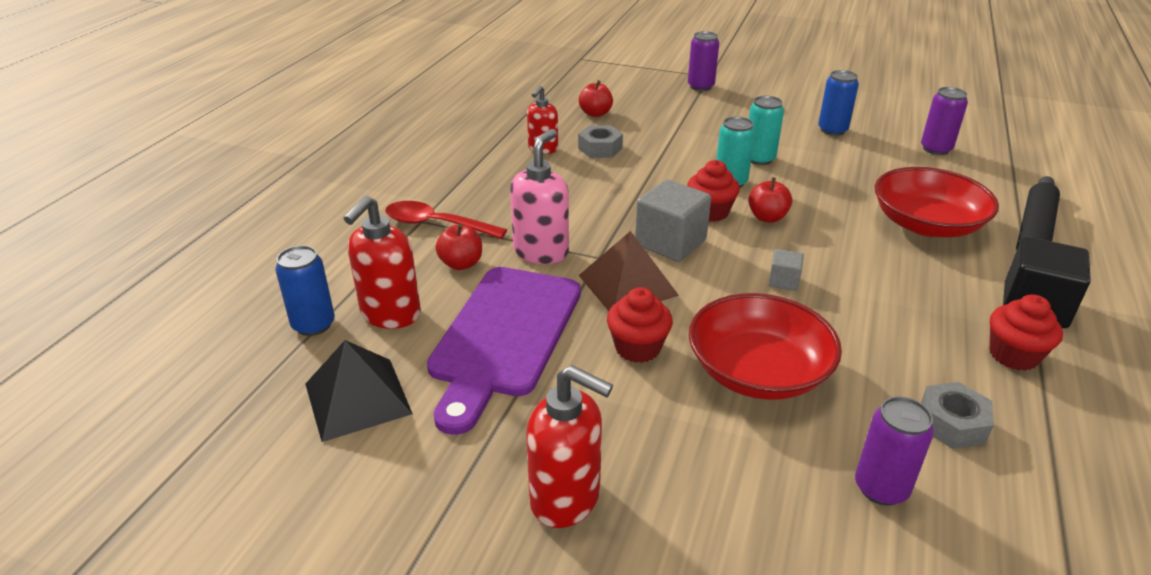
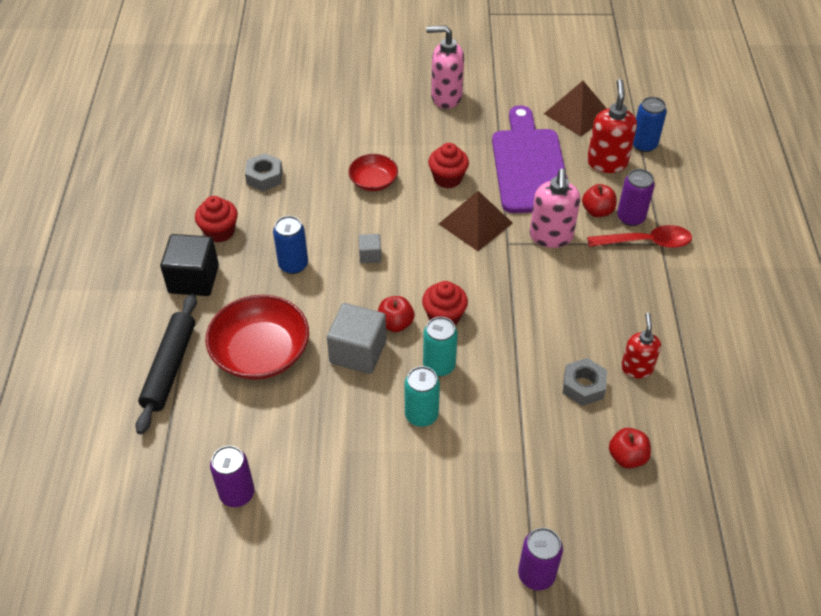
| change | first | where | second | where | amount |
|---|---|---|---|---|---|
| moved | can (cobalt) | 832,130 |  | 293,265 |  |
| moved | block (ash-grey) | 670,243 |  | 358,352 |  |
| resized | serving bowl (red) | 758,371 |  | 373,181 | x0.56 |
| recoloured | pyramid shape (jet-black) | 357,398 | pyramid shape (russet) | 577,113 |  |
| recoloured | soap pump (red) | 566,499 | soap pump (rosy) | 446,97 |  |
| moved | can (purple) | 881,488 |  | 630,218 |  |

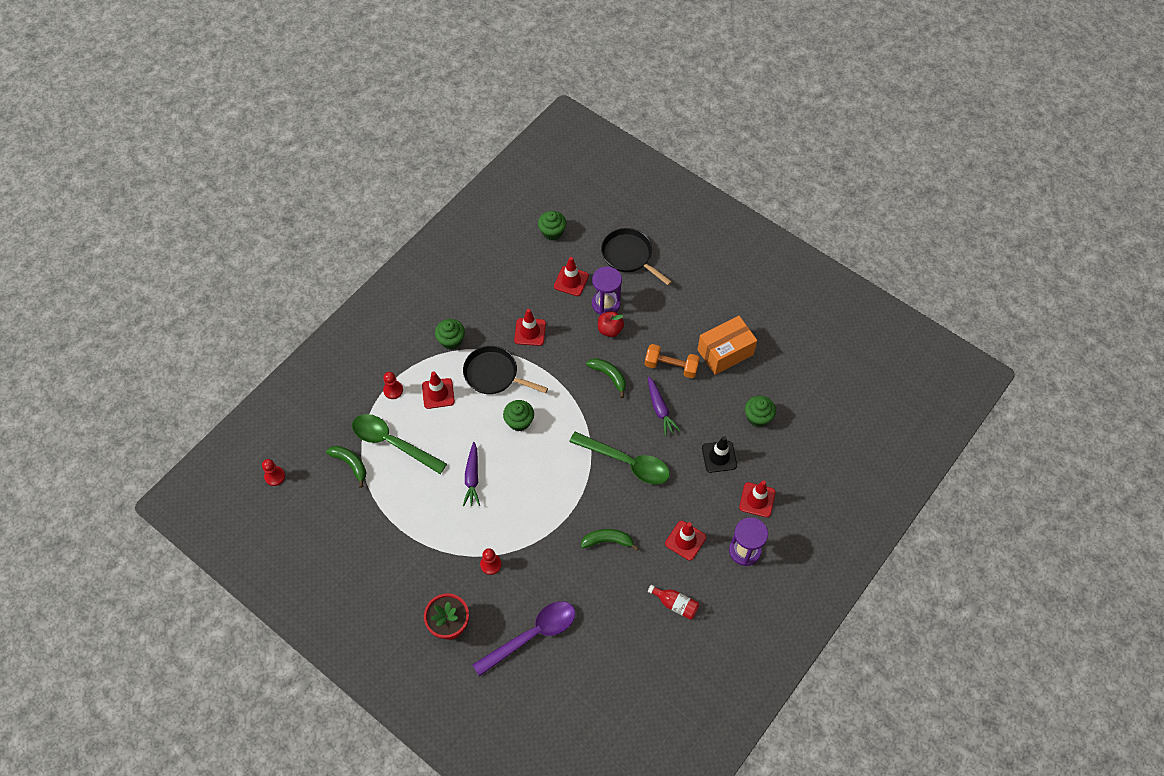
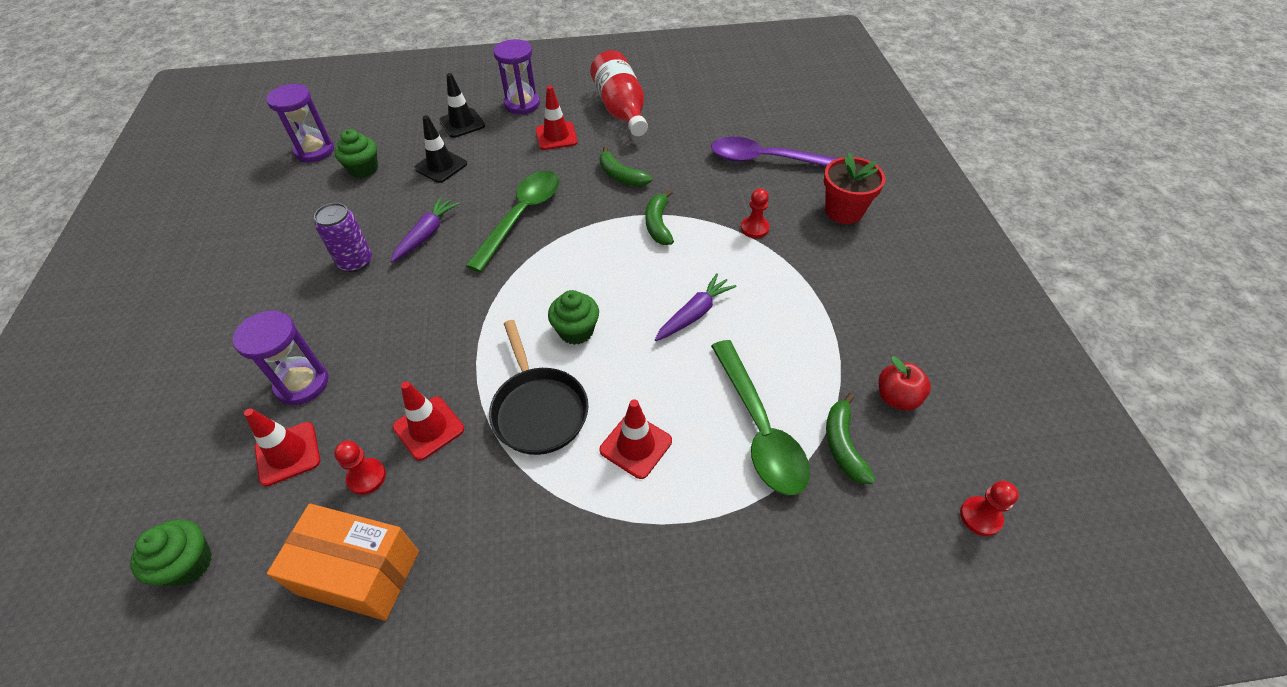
| change | first | where | second | where | amount |
|---|---|---|---|---|---|
| removed | skillet (jet-black) | 629,256 |  |  |  |
| moved | toy apple (red) | 610,330 |  | 897,398 |  |
| moved | parcel (orange-coloured) | 725,352 |  | 359,572 |  |
| removed | muffin (leaf-green) | 451,340 |  |  |  |
| replaced | dumbbell (orange-coloured) | 671,366 | can (purple) | 355,262 |  |
| moved | banana fruit (leaf-green) | 609,376 |  | 658,224 |  |
| moved | chess pawn (red) | 393,390 |  | 366,477 |  |
| turned | teaspoon (leaf-green) | 627,462 |  | 522,216 | 45 degrees clockwise |
| recoloured | traffic cone (red) | 757,500 | traffic cone (jet-black) | 462,123 |  |
| resized | bottle (red) | 675,604 |  | 621,109 | x1.89 |
| added |  |  | hourglass (purple) | 315,151 |  |

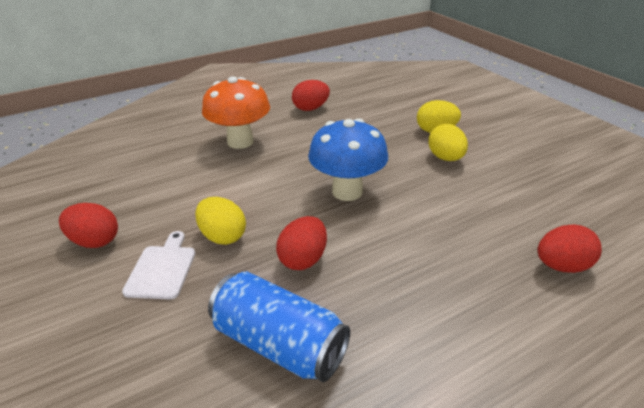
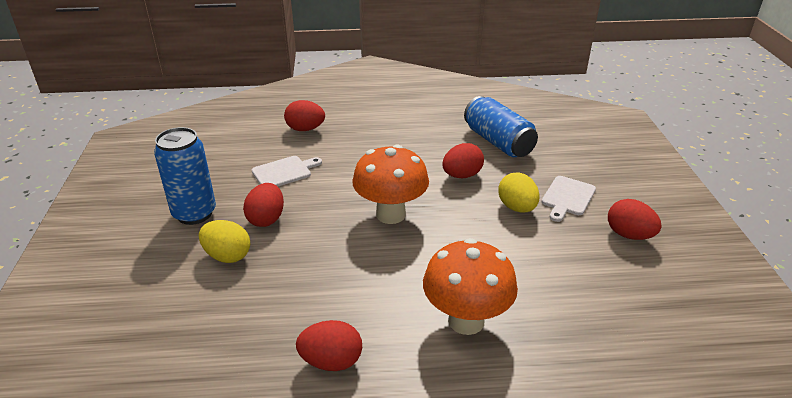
| change | first | where | second | where | amount |
|---|---|---|---|---|---|
| recoloured | toadstool (cobalt) | 347,192 | toadstool (orange-coloured) | 390,214 |  |
| recoloured | egg (golden) | 445,158 | egg (red) | 266,219 |  |
| added |  |  | can (cobalt) | 194,213 |  |
| added |  |  | cutting board (white) | 284,172 |  |

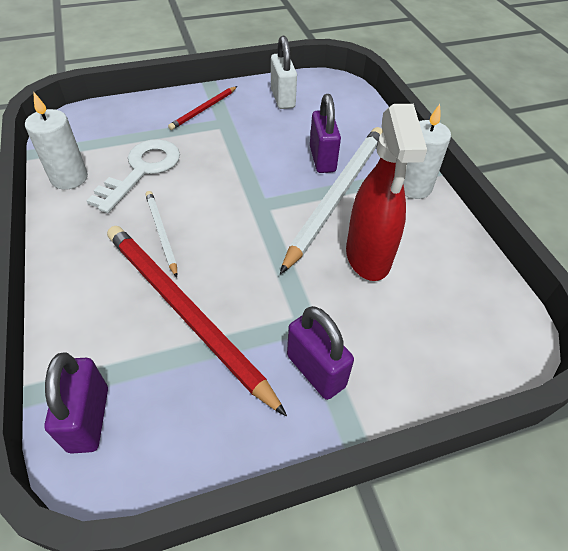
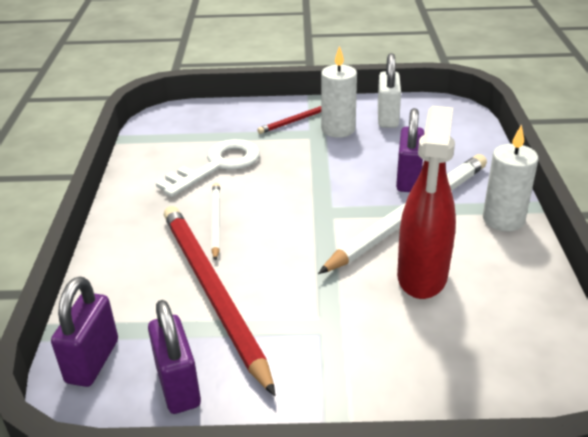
| change | first | where | second | where | amount |
|---|---|---|---|---|---|
| moved | candle (white) | 69,178 |  | 338,129 |  |
| moved | lock (purple) | 316,371 |  | 178,386 |  |

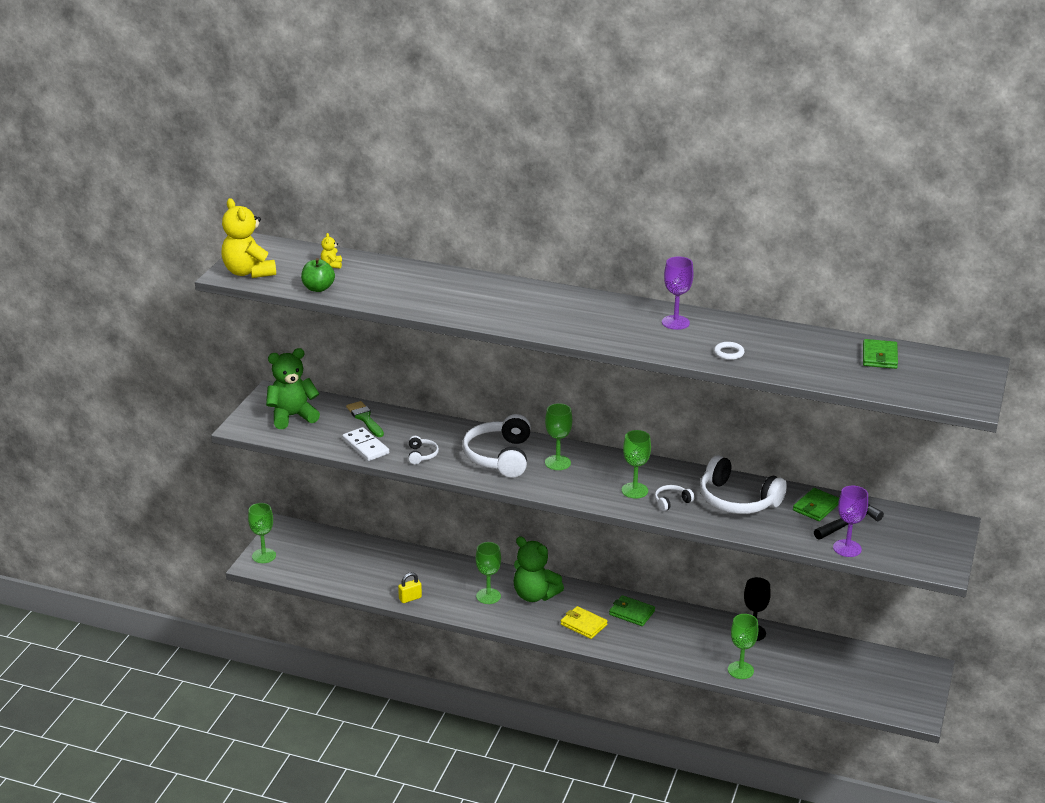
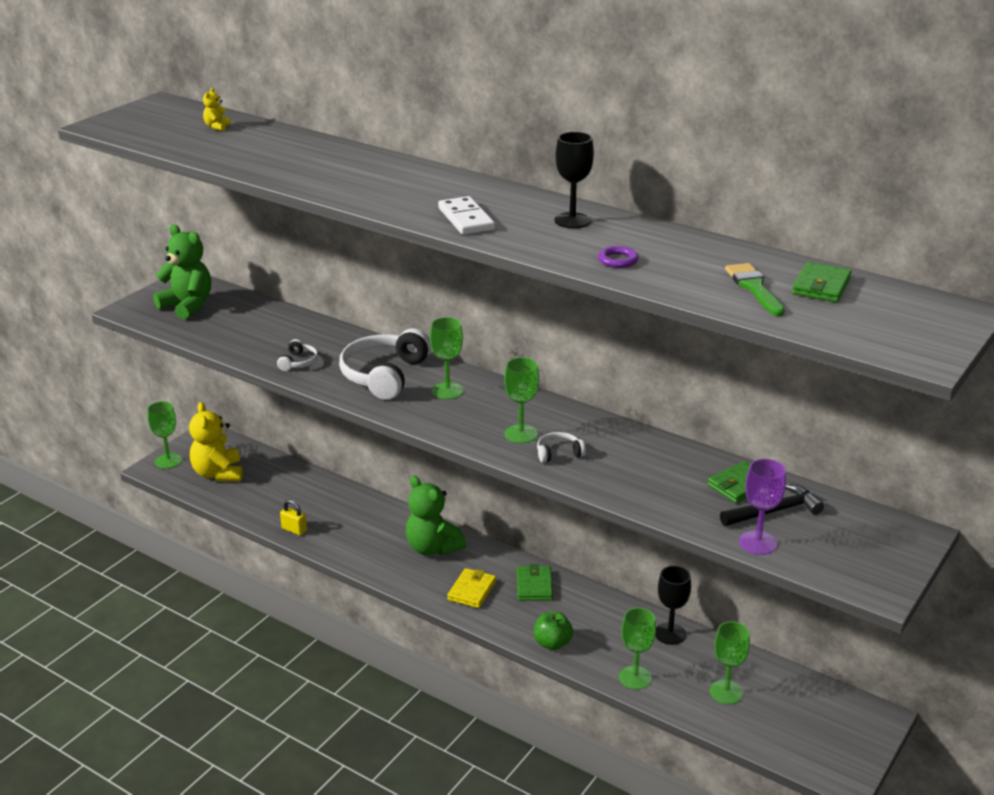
| change | first | where | second | where | amount |
|---|---|---|---|---|---|
| moved | teddy bear (golden) | 248,272 |  | 218,473 |  |
| recoloured | chalice (purple) | 675,322 | chalice (jet-black) | 572,220 |  |
| moved | toy apple (leaf-green) | 318,288 |  | 552,643 |  |
| recoloured | ring (white) | 729,353 | ring (purple) | 618,260 |  |
| turned | teddy bear (leaf-green) | 292,416 |  | 187,306 | 45 degrees clockwise |
| moved | paint brush (leaf-green) | 365,418 |  | 754,288 |  |
| moved | domino piece (white) | 365,446 |  | 466,219 |  |
| removed | headphones (white) | 737,500 |  |  |  |
| moved | chalice (leaf-green) | 488,596 |  | 726,692 |  |
| turned | lock (golden) | 410,598 |  | 294,529 | 45 degrees clockwise |
| turned | card wallet (leaf-green) | 631,613 |  | 534,586 | 45 degrees clockwise |
| turned | card wallet (golden) | 583,625 |  | 472,590 | 60 degrees clockwise |

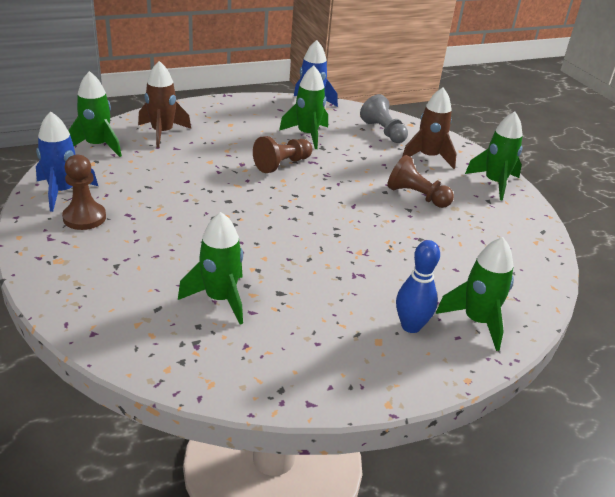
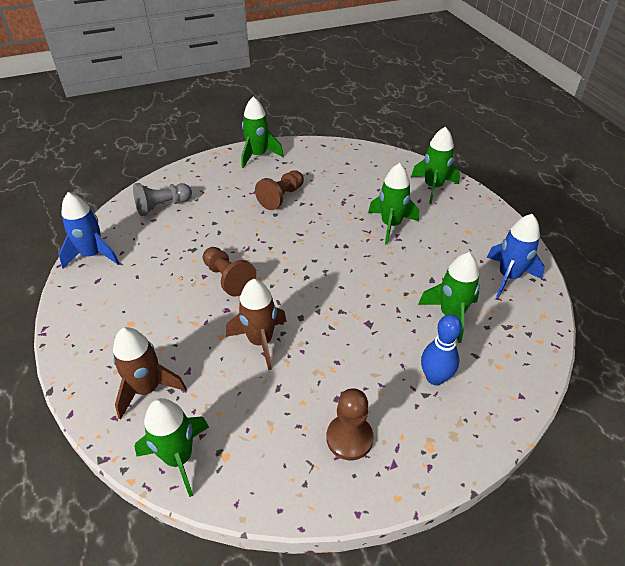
| change | first | where | second | where | amount |
|---|---|---|---|---|---|
| moved | rocket (leaf-green) | 307,135 |  | 391,225 |  |
| moved | rocket (russet) | 428,157 |  | 260,341 |  |
| moved | rocket (cobalt) | 62,192 |  | 508,277 |  |
| moved | bowling pin (cobalt) | 411,326 |  | 435,378 |  |

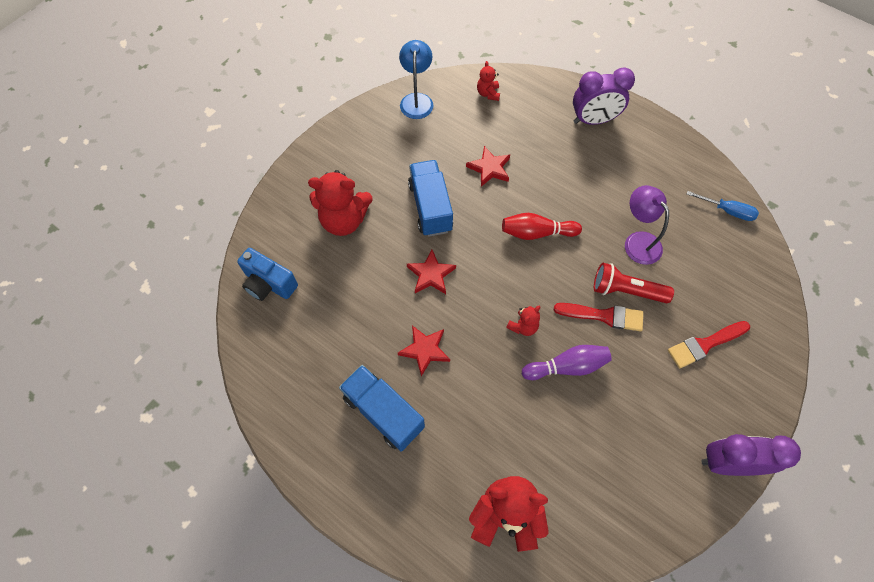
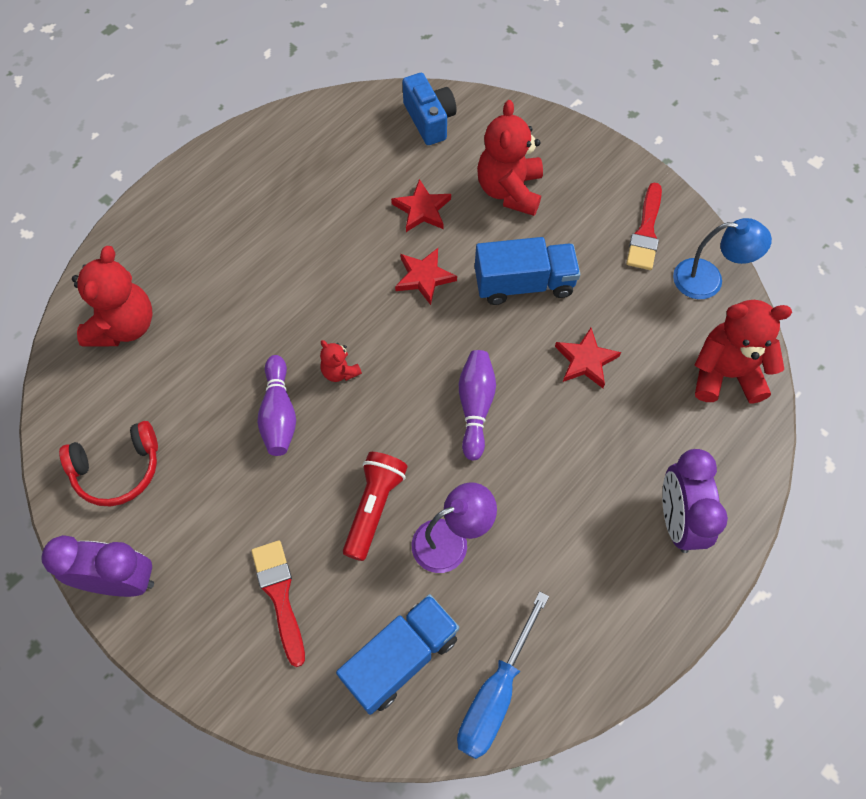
| change | first | where | second | where | amount |
|---|---|---|---|---|---|
| resized | teddy bear (red) | 488,93 |  | 726,374 | x2.03 |
| resized | flat screwdriver (cobalt) | 727,211 |  | 495,695 | x1.53 |
| recoloured | bowling pin (red) | 536,233 | bowling pin (purple) | 475,407 |  |
| turned | photo camera (cobalt) | 269,284 |  | 429,120 | 120 degrees clockwise |
| moved | paint brush (red) | 603,316 |  | 645,232 |  |
| moved | five-pointed star (red) | 425,350 |  | 422,209 |  |
| moved | lorry (cobalt) | 383,412 |  | 400,658 |  |
| turned | bedside clock (purple) | 727,463 |  | 120,581 | 90 degrees counterclockwise |
| added |  |  | headphones (red) | 117,469 |  |

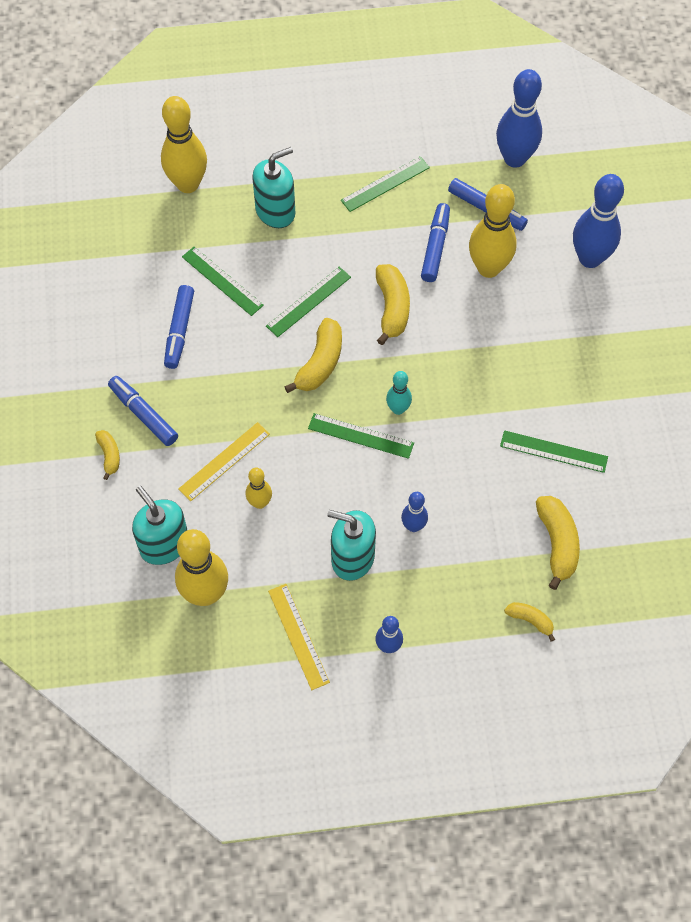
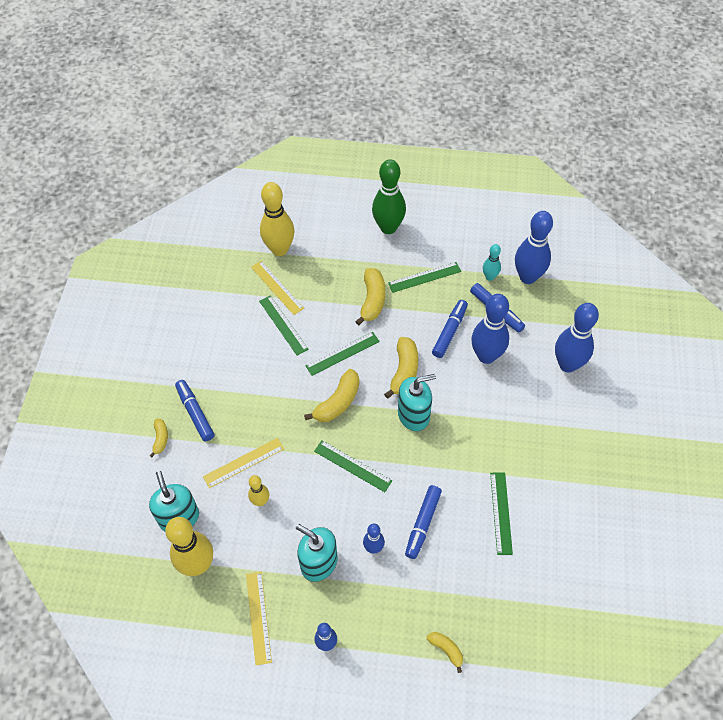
| change | first | where | second | where | amount |
|---|---|---|---|---|---|
| moved | soap pump (turquoise) | 275,211 |  | 414,415 |  |
| recoloured | bowling pin (golden) | 488,268 | bowling pin (cobalt) | 486,356 |  |
| moved | marker pen (cobalt) | 179,331 |  | 422,524 |  |
| moved | bowling pin (turquoise) | 398,409 |  | 489,277 |  |
| turned | straightedge (leaf-green) | 553,452 |  | 501,512 | 60 degrees clockwise |
| moved | banana fruit (golden) | 557,543 |  | 372,300 |  |
| added |  |  | bowling pin (leaf-green) | 388,227 |  |
| added |  |  | straightedge (golden) | 277,287 |  |

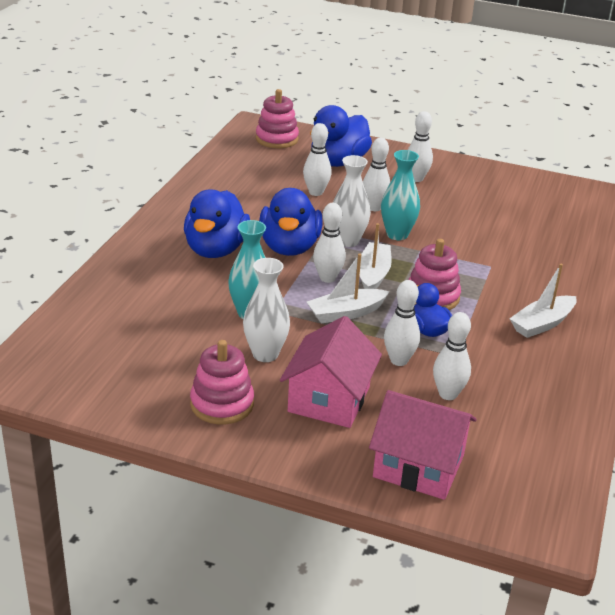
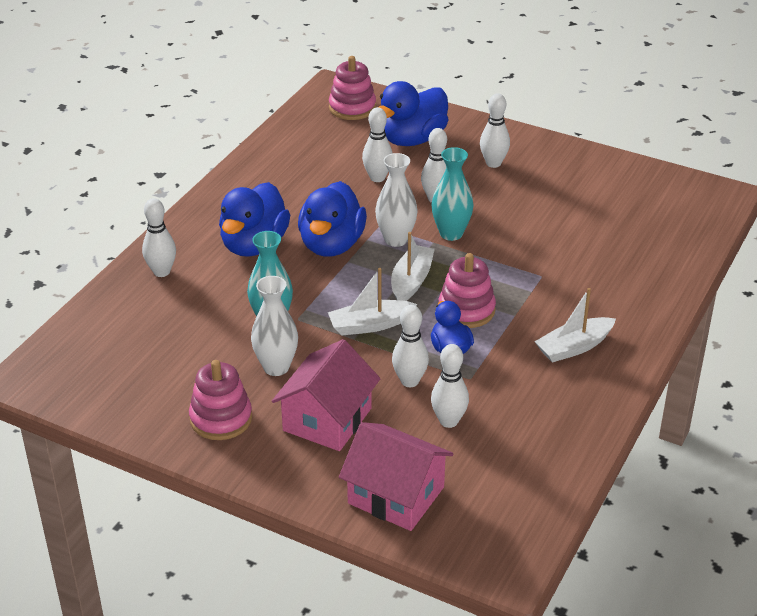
| change | first | where | second | where | amount |
|---|---|---|---|---|---|
| moved | bowling pin (white) | 327,278 |  | 161,272 |  |

